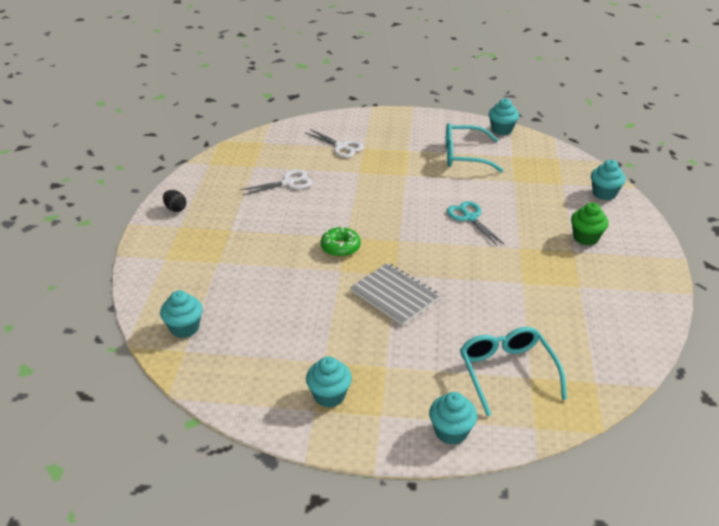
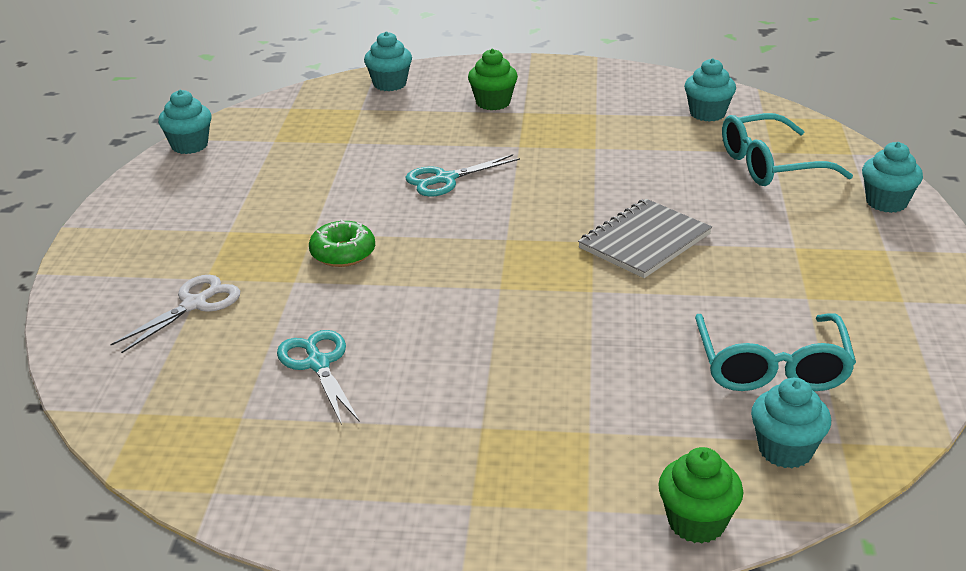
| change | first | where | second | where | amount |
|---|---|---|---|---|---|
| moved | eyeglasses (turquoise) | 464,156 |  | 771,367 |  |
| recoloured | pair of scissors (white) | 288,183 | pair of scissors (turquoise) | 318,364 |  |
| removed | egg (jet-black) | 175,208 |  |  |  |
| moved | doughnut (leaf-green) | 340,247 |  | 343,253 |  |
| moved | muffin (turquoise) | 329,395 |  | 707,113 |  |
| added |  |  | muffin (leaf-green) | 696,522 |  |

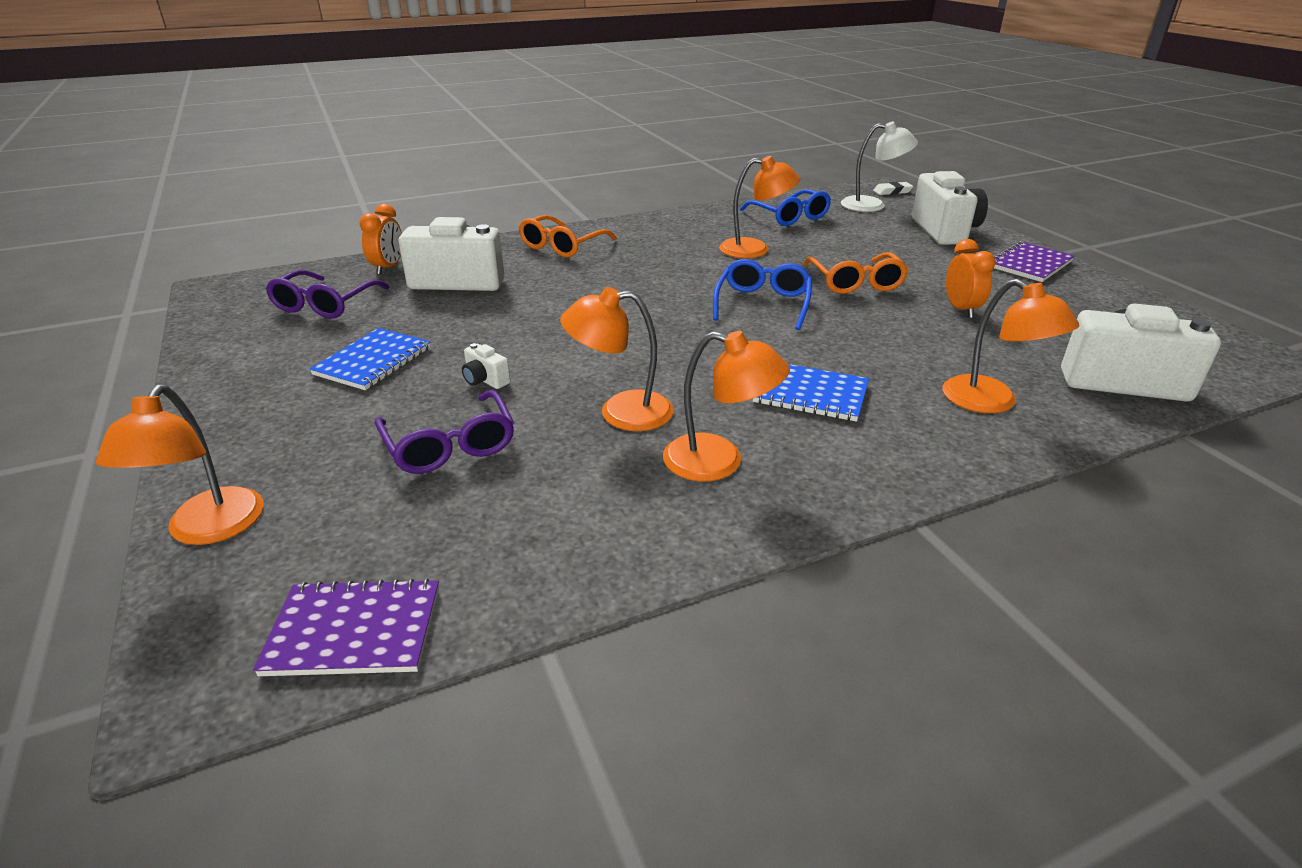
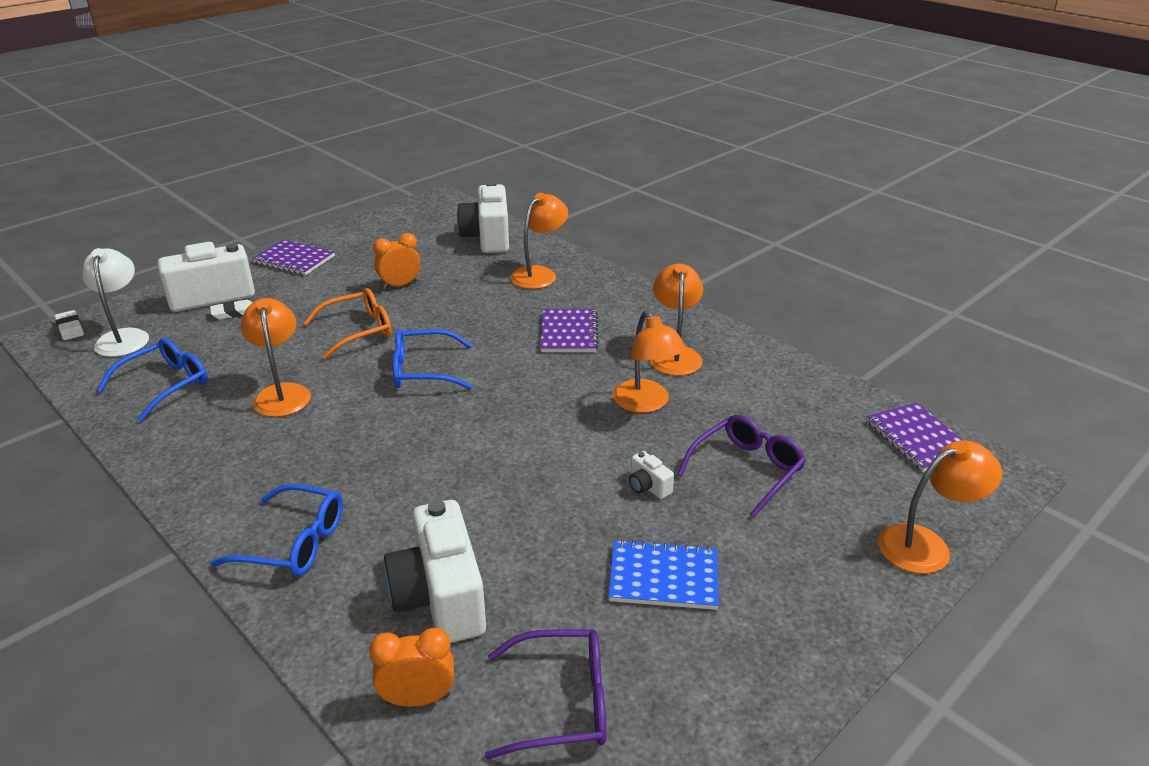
| change | first | where | second | where | amount |
|---|---|---|---|---|---|
| recoloured | eyeglasses (orange-coloured) | 562,246 | eyeglasses (cobalt) | 294,543 |  |
| turned | photo camera (white) | 485,380 |  | 648,486 | 120 degrees clockwise |
| recoloured | notepad (cobalt) | 810,394 | notepad (purple) | 569,333 |  |
| added |  |  | gum eraser (white) | 234,313 |  |

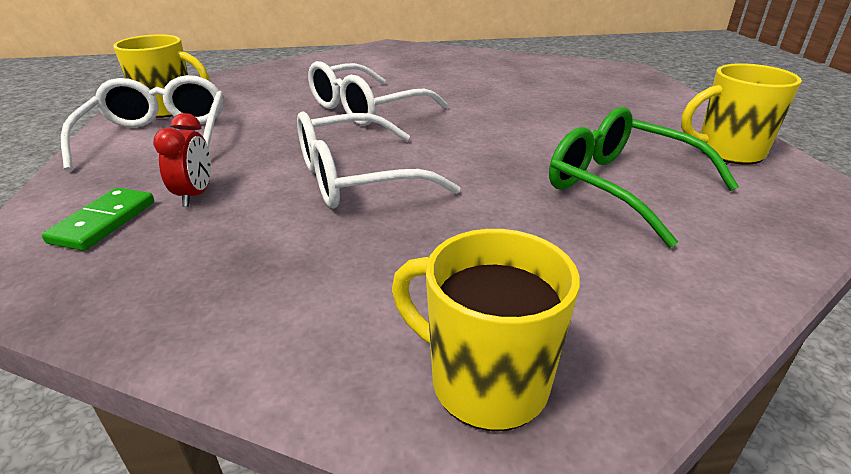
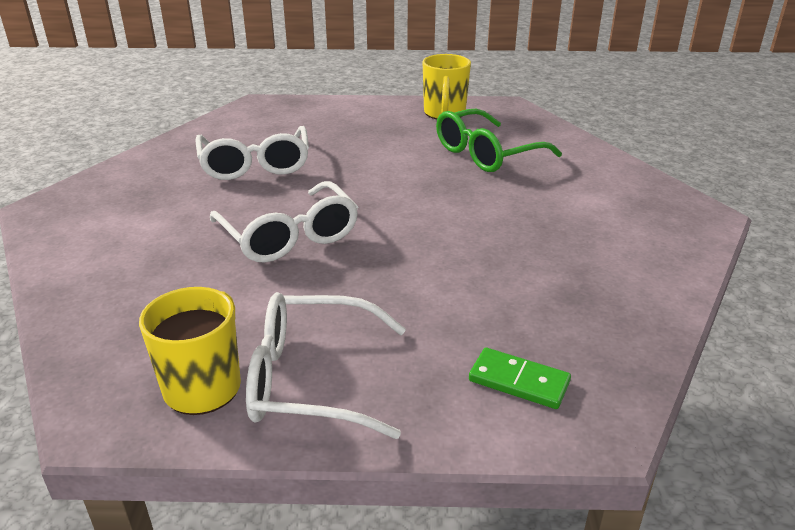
| change | first | where | second | where | amount |
|---|---|---|---|---|---|
| moved | eyeglasses (white) | 356,178 |  | 255,165 |  |
| removed | bedside clock (red) | 195,195 |  |  |  |
| removed | coffee mug (golden) | 485,381 |  |  |  |

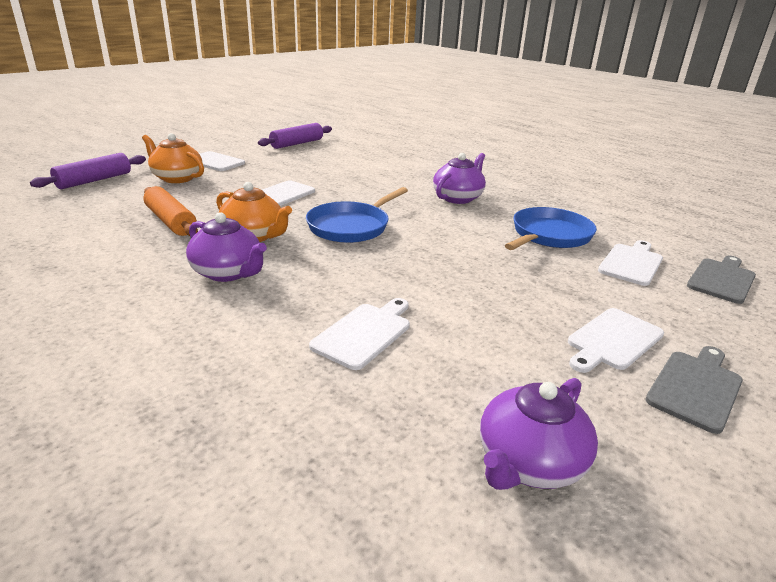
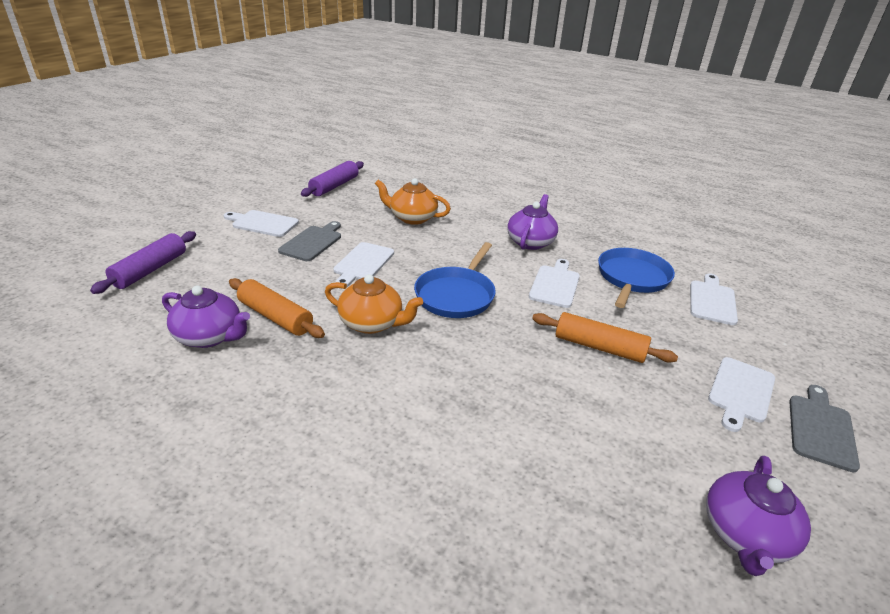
| change | first | where | second | where | amount |
|---|---|---|---|---|---|
| moved | teapot (orange-coloured) | 177,178 |  | 412,218 |  |
| moved | teapot (purple) | 228,272 |  | 210,336 |  |
| moved | cutting board (ash-grey) | 722,279 |  | 312,242 |  |
| moved | cutting board (white) | 364,333 |  | 555,284 |  |
| added |  |  | dough roller (orange-coloured) | 599,347 |  |

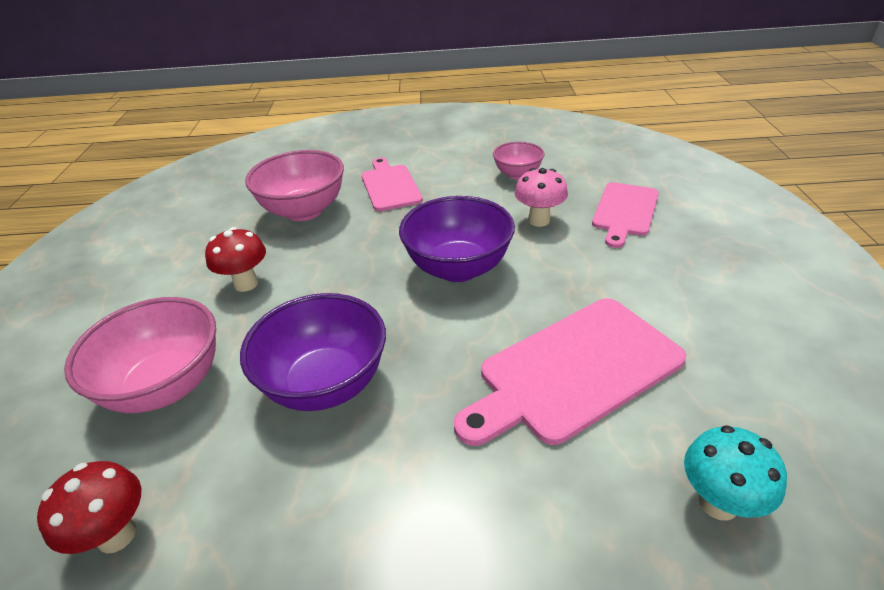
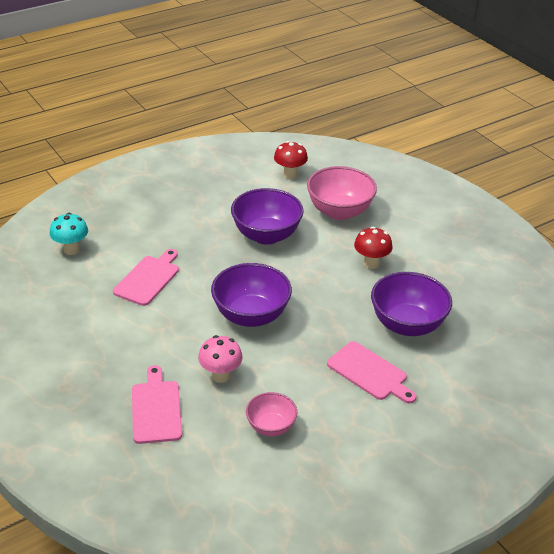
| change | first | where | second | where | amount |
|---|---|---|---|---|---|
| recoloured | serving bowl (rosy) | 304,211 | serving bowl (purple) | 407,325 |  |
| resized | cutting board (rosy) | 574,371 |  | 148,279 | x0.64 |

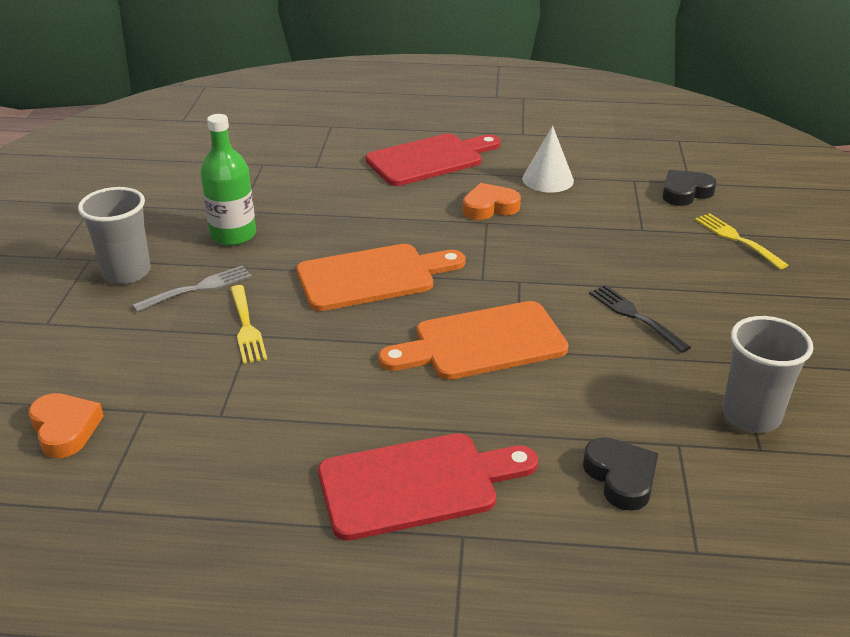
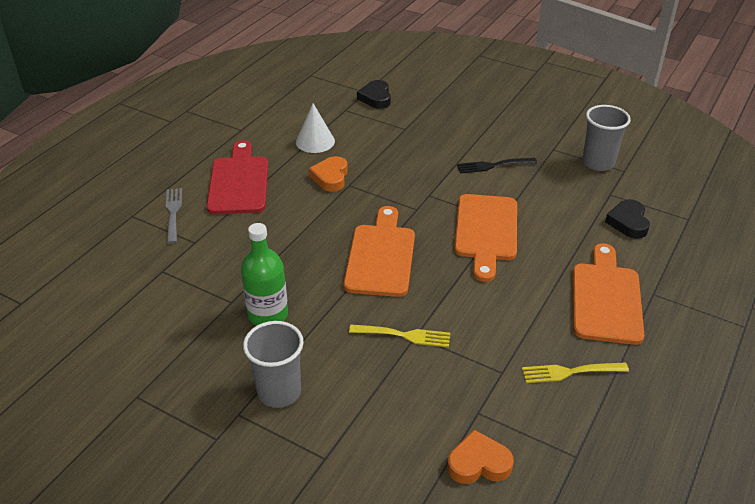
| change | first | where | second | where | amount |
|---|---|---|---|---|---|
| moved | fork (golden) | 737,239 |  | 570,372 |  |
| moved | fork (ash-grey) | 198,288 |  | 173,213 |  |
| recoloured | cutting board (red) | 416,484 | cutting board (orange-coloured) | 606,299 |  |
| turned | heart (jet-black) | 621,477 |  | 628,222 | 90 degrees counterclockwise |

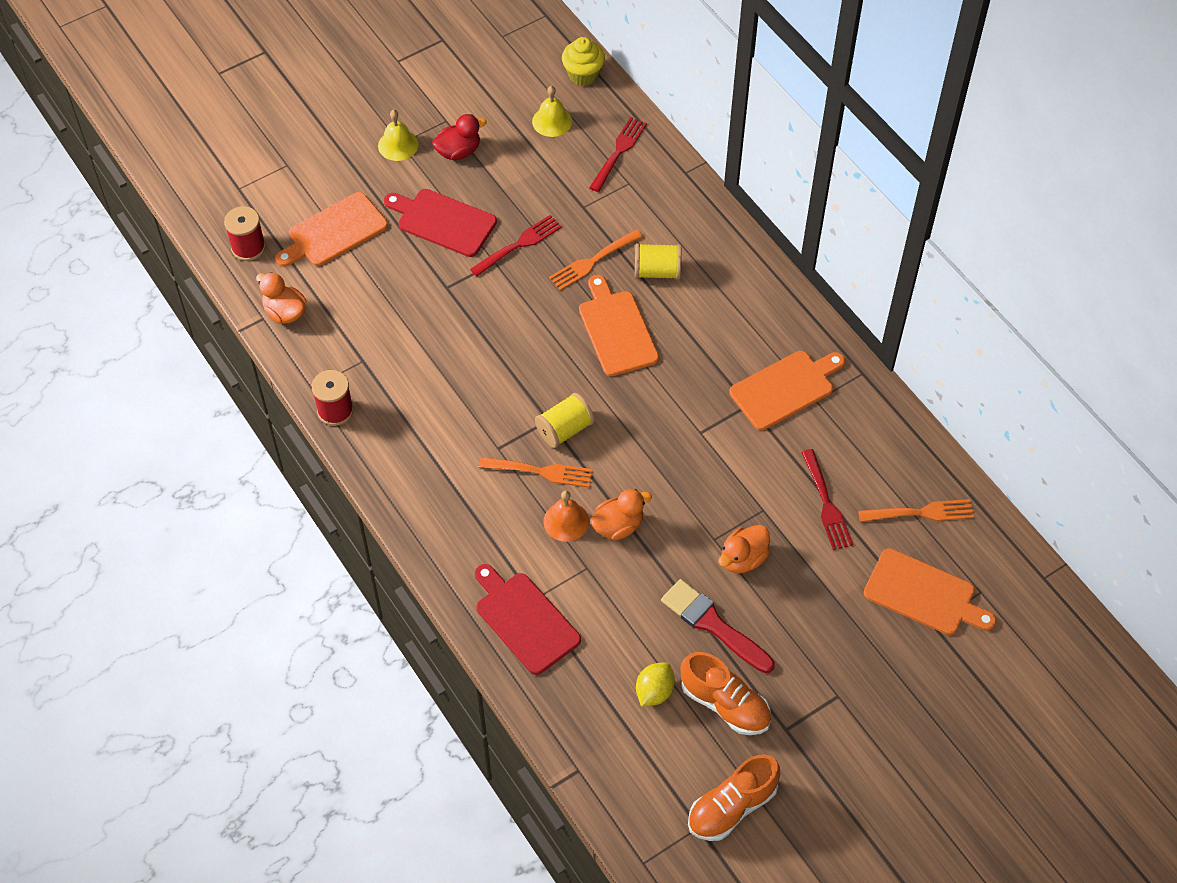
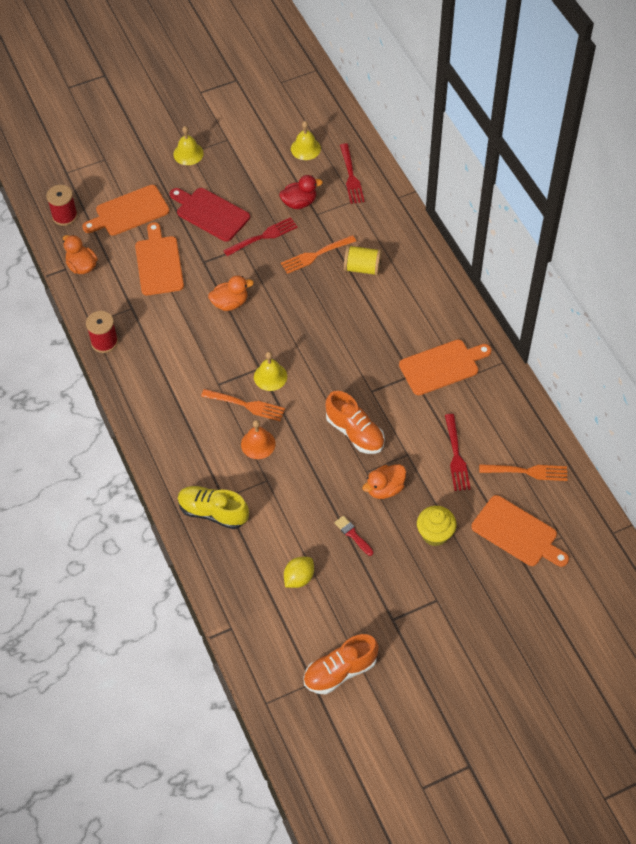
| change | first | where | second | where | amount |
|---|---|---|---|---|---|
| moved | muffin (golden) | 583,75 |  | 435,534 |  |
| moved | toy duck (red) | 458,151 |  | 299,202 |  |
| turned | fork (red) | 619,152 |  | 351,176 | 135 degrees clockwise |
| moved | cutting board (orange-coloured) | 616,330 |  | 159,263 |  |
| replaced | spool (golden) | 565,429 | hand bell (golden) | 270,376 |  |
| moved | toy duck (orange-coloured) | 618,526 |  | 230,303 |  |
| replaced | cutting board (red) | 525,620 | lace-up shoe (golden) | 213,512 |  |
| resized | paint brush (red) | 713,625 |  | 353,534 | x0.51 |
| moved | lace-up shoe (orange-coloured) | 725,704 |  | 355,432 |  |

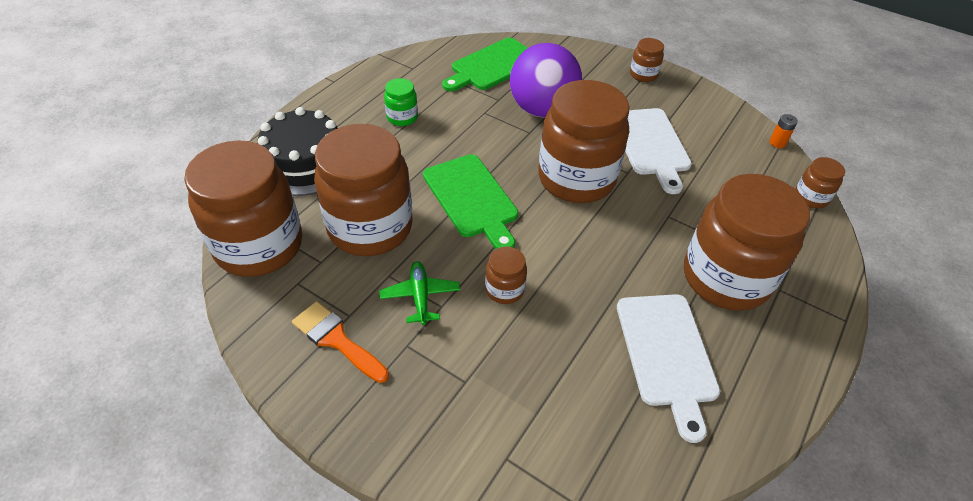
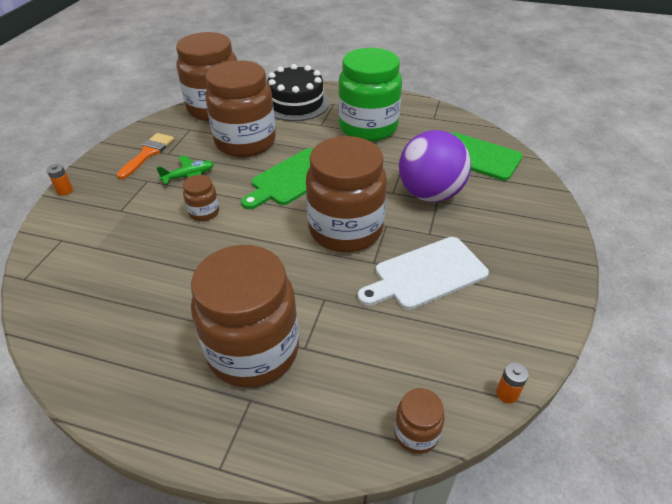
| change | first | where | second | where | amount |
|---|---|---|---|---|---|
| removed | jar (russet) | 643,75 |  |  |  |
| resized | jar (leaf-green) | 402,117 |  | 368,127 | x2.32 |
| removed | cutting board (white) | 667,354 |  |  |  |
| added |  |  | power cell (orange-coloured) | 65,191 |  |

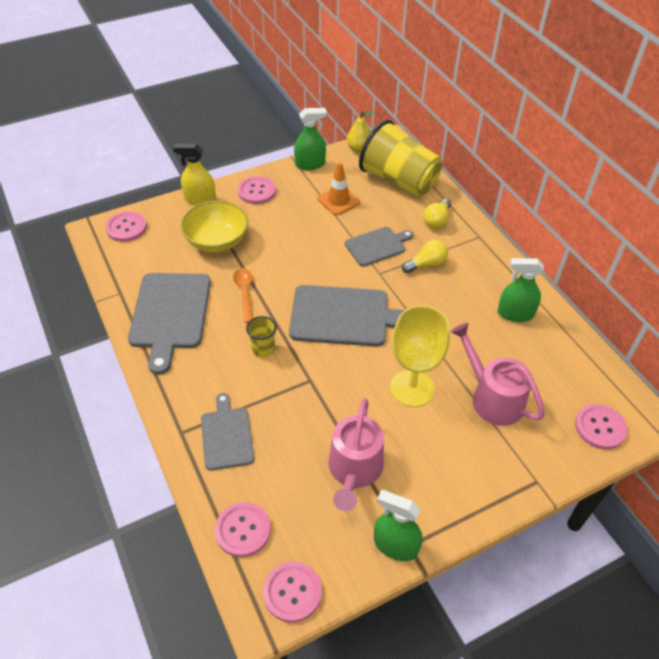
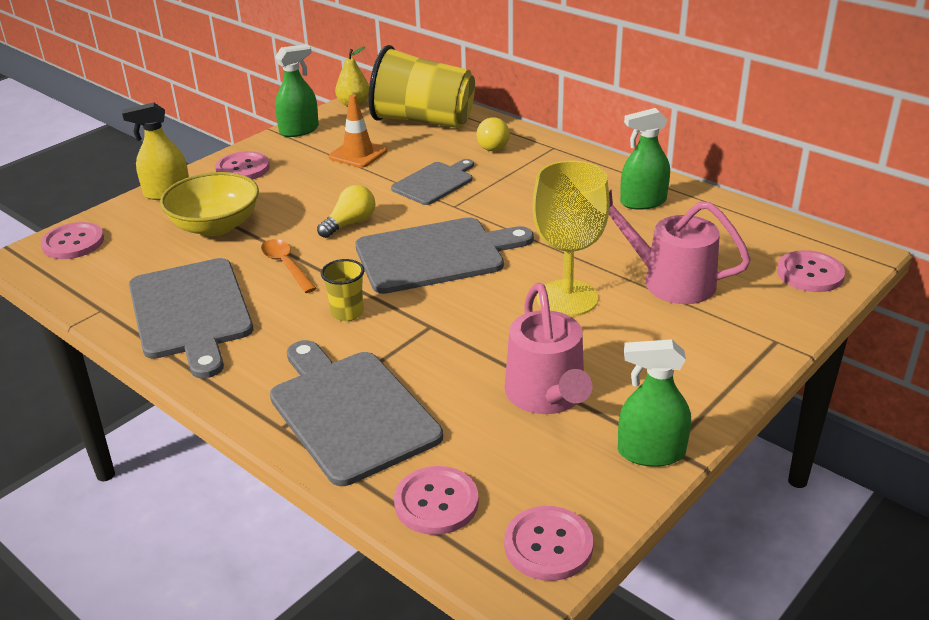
| change | first | where | second | where | amount |
|---|---|---|---|---|---|
| moved | light bulb (golden) | 426,264 |  | 350,223 |  |
| resized | cutting board (ash-grey) | 226,435 |  | 350,412 | x1.67 |

